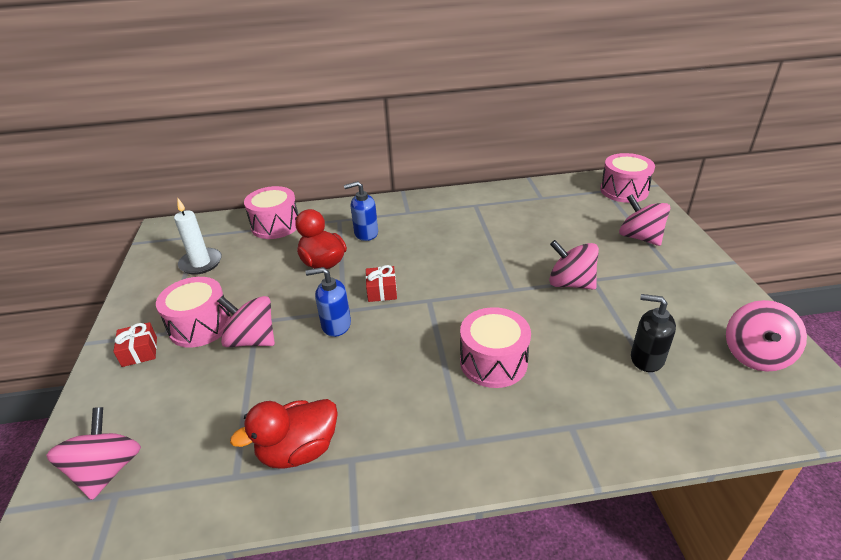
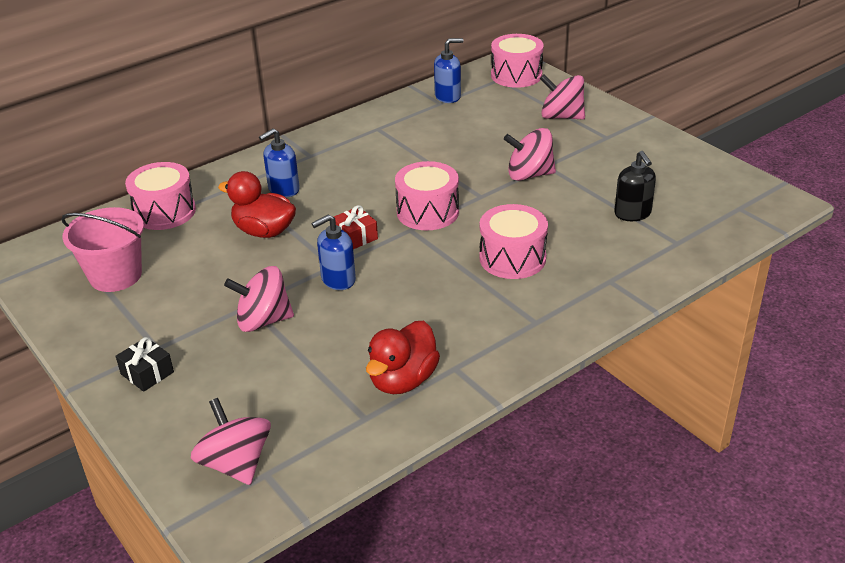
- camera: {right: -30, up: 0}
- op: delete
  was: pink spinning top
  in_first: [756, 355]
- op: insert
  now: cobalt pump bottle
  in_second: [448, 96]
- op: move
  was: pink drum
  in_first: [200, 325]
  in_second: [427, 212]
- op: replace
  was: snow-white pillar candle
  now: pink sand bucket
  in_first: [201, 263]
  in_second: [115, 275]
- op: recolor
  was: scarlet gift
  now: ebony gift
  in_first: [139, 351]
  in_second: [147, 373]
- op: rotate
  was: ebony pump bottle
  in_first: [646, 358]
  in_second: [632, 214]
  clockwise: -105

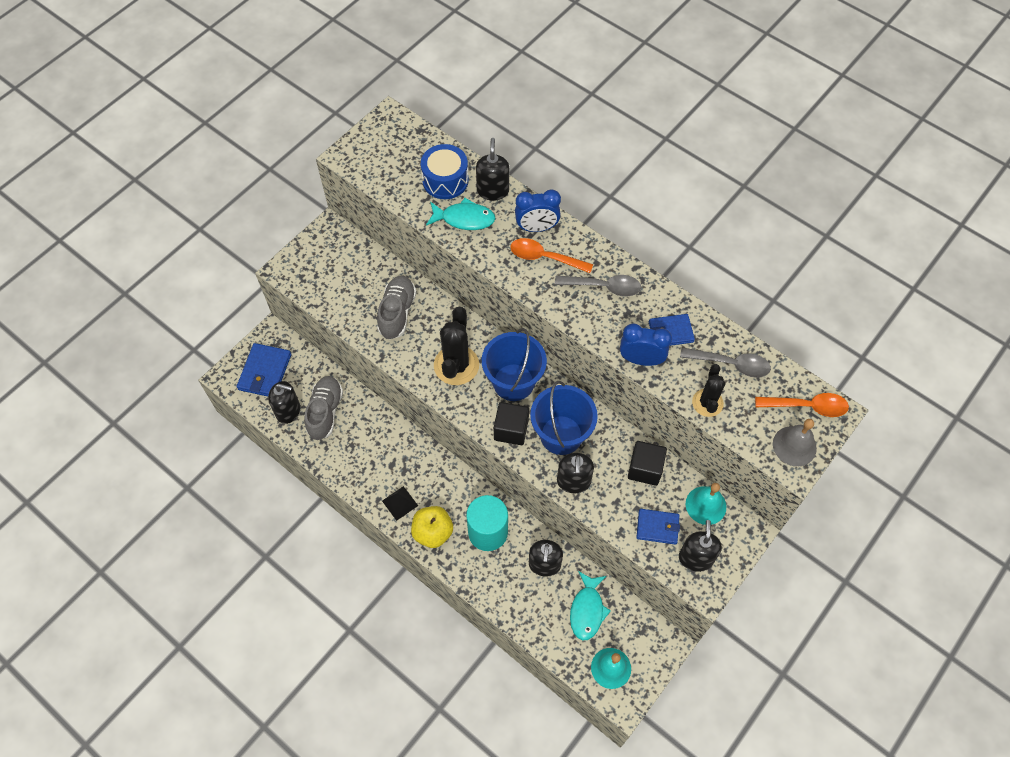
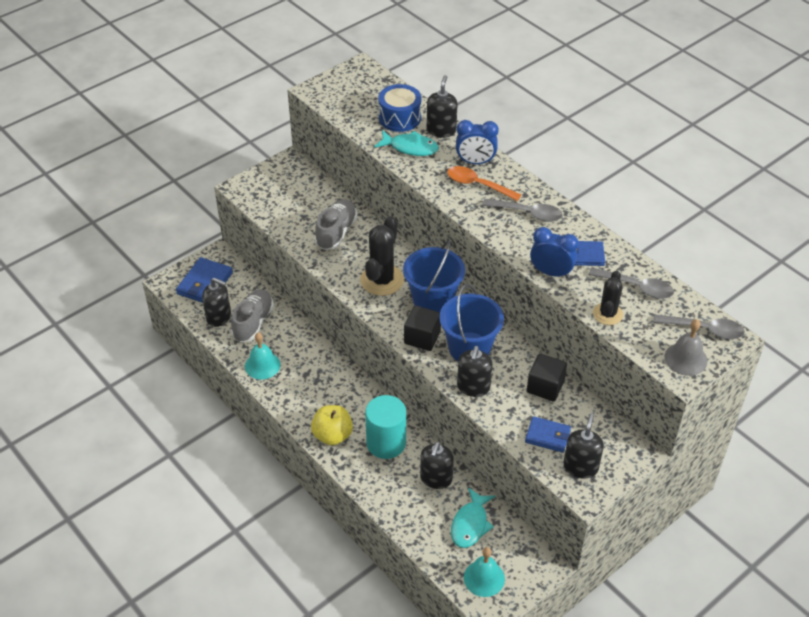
- camera: {right: 10, up: -15}
- op: delete
  was: ebony pyramid shape
  in_first: [400, 503]
- op: move
  was: turquoise bell
  in_first: [705, 505]
  in_second: [262, 365]
- op: recolor
  was: orange-coloured spoon
  now: gray spoon
  in_first: [807, 406]
  in_second: [704, 330]

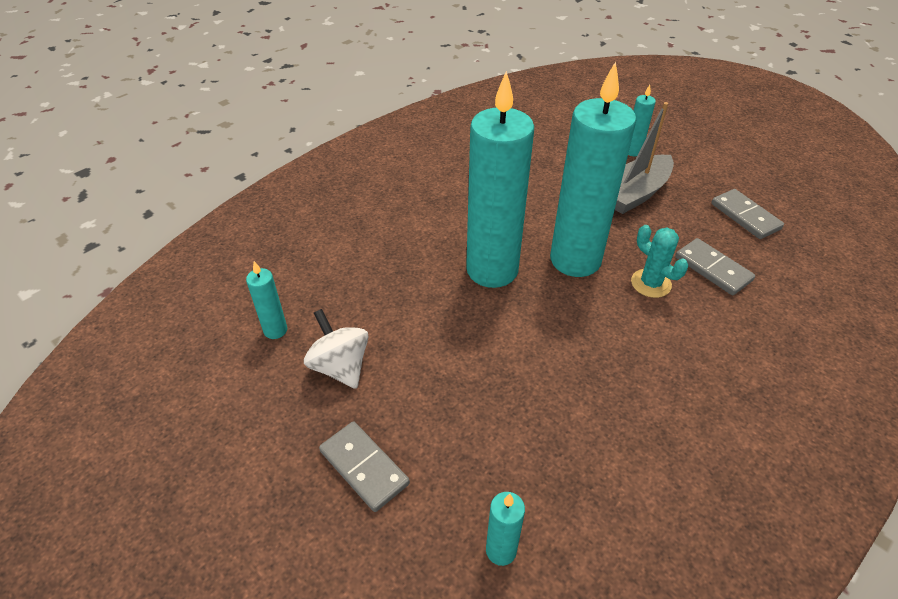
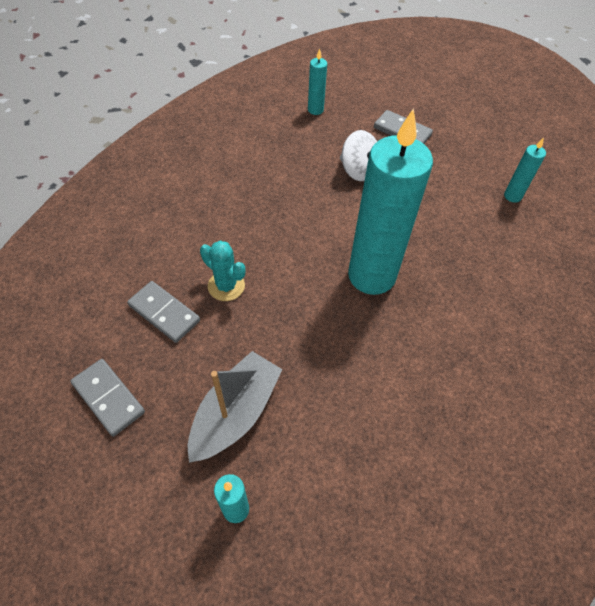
- camera: {right: 165, up: 10}
- op: delete
  was: turquoise pillar candle
  in_first: [575, 260]
- op: move
  was: snow-white spinning top
  in_first: [340, 366]
  in_second: [358, 171]

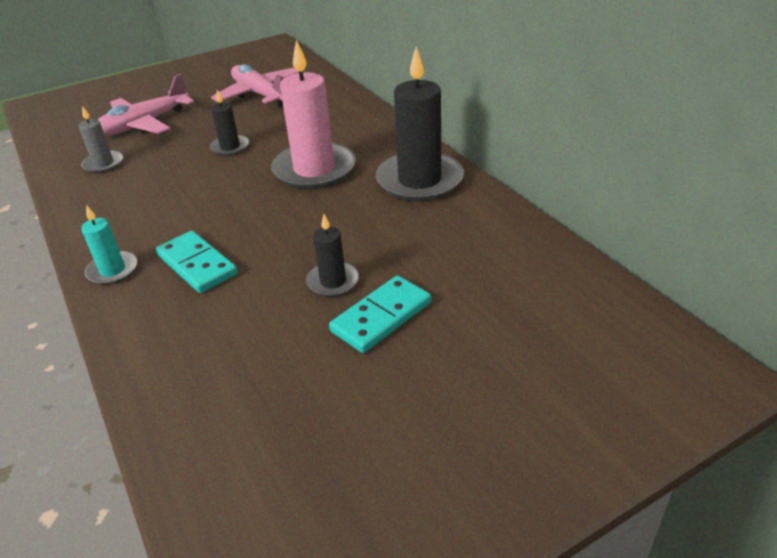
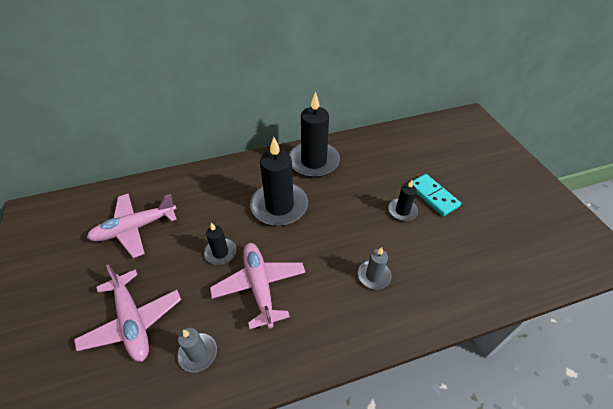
- camera: {right: -80, up: 10}
- op: delete
  was: turquoise pillar candle
  in_first: [112, 270]
- op: insert
  now: pink toy plane
  in_second: [259, 286]
- op: replace
  was: turquoise domino
  now: gray pillar candle
  in_first: [197, 265]
  in_second: [374, 276]
- op: recolor
  was: pink pillar candle
  now: ebony pillar candle
  in_first: [314, 170]
  in_second: [279, 206]

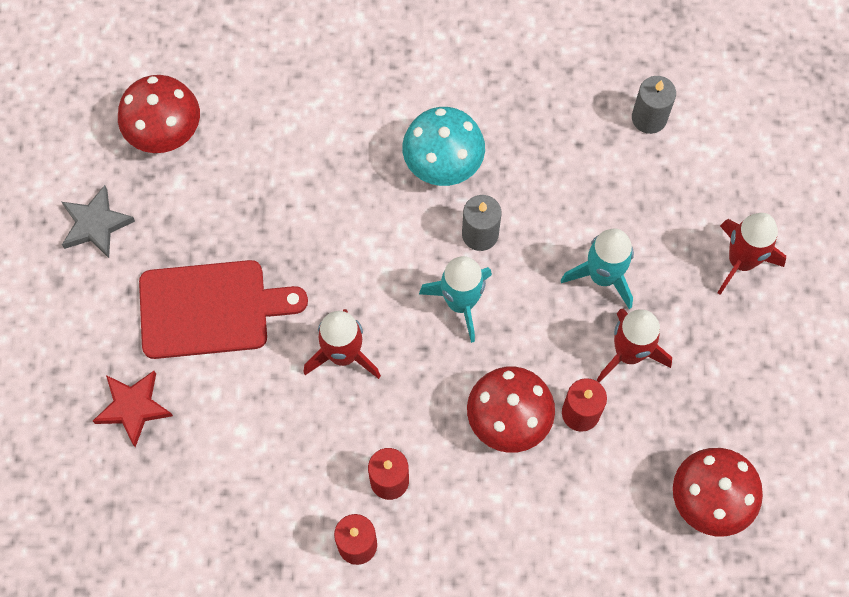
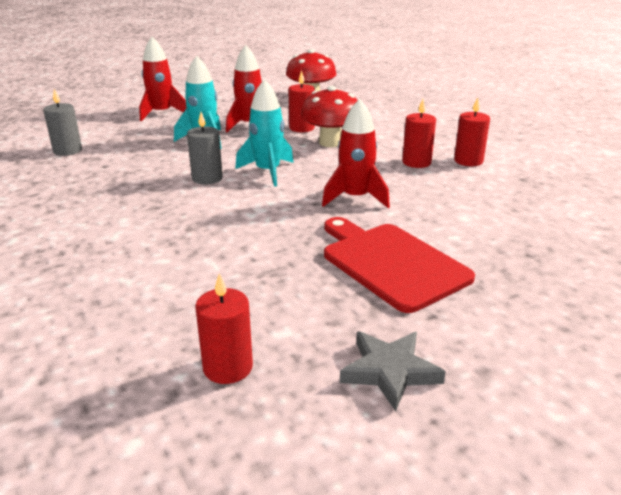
- camera: {right: -120, up: -40}
- op: delete
  was: scarlet five-pointed star
  in_first: [133, 407]
- op: delete
  was: turquoise fungus
  in_first: [443, 164]
- op: replace
  was: scarlet fungus
  now: scarlet pillar candle
  in_first: [165, 132]
  in_second: [228, 367]

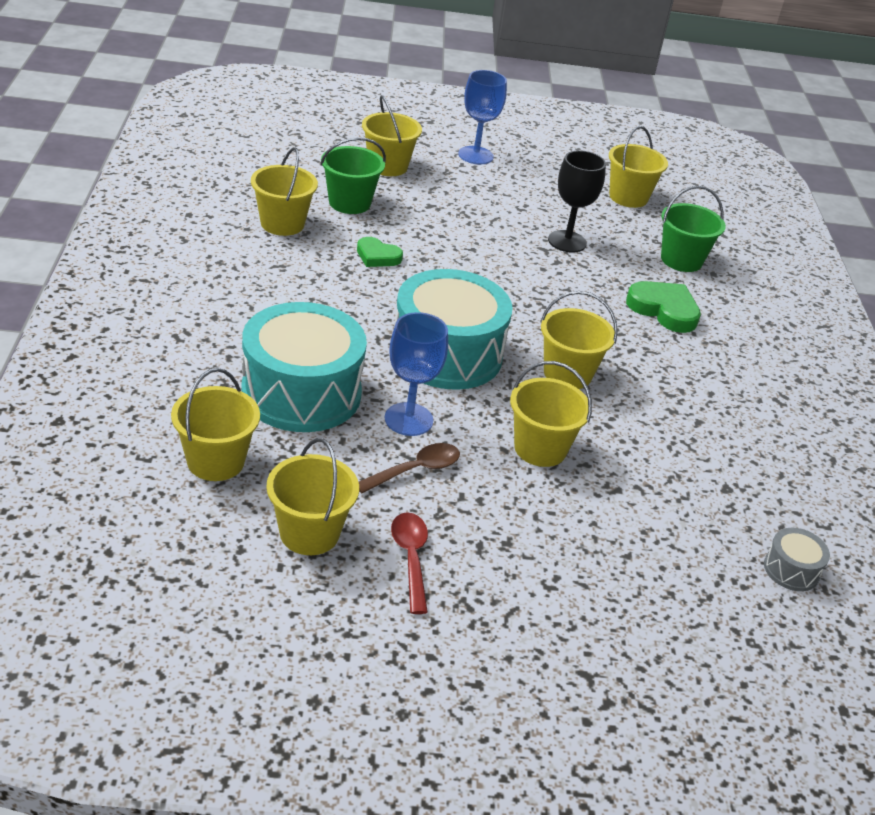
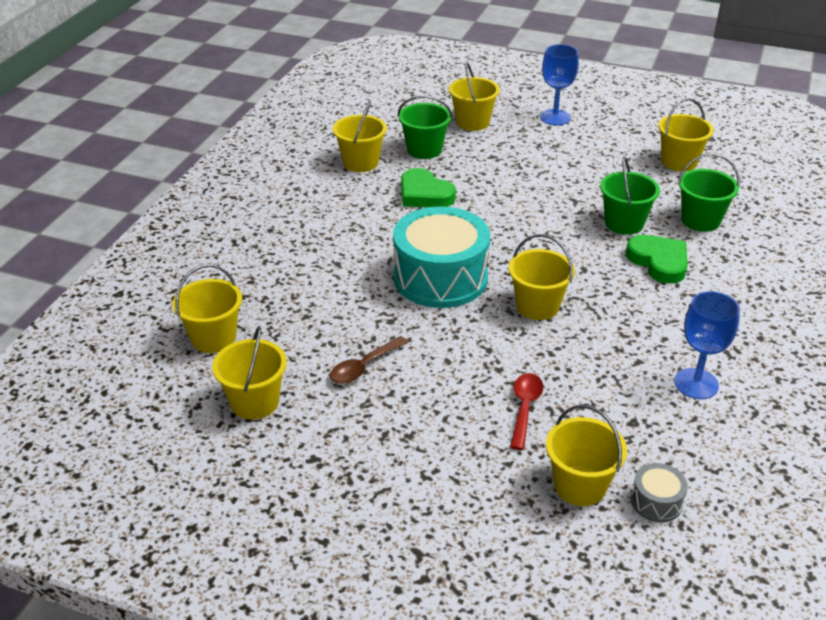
- camera: {right: 25, up: 0}
- op: delete
  was: turquoise drum
  in_first: [301, 392]
- op: delete
  was: ebony chalice
  in_first: [567, 241]
- op: insert
  now: green sand bucket
  in_second: [624, 223]
- op: move
  was: cobalt chalice
  in_first: [408, 419]
  in_second: [696, 384]
- op: move
  was: scarlet spoon
  in_first: [411, 558]
  in_second: [525, 408]
- op: move
  was: golden sand bucket
  in_first: [540, 448]
  in_second: [580, 485]
- op: rotate
  was: russet spoon
  in_first: [415, 470]
  in_second: [364, 367]
  clockwise: 150
- op: resize
  was: green love heart
  in_first: [377, 256]
  in_second: [424, 194]
  ratio: 1.57

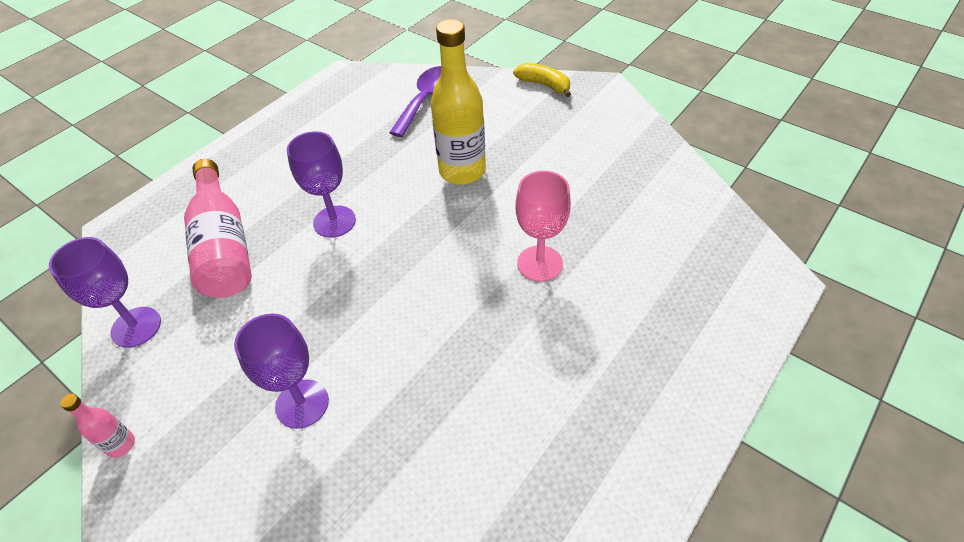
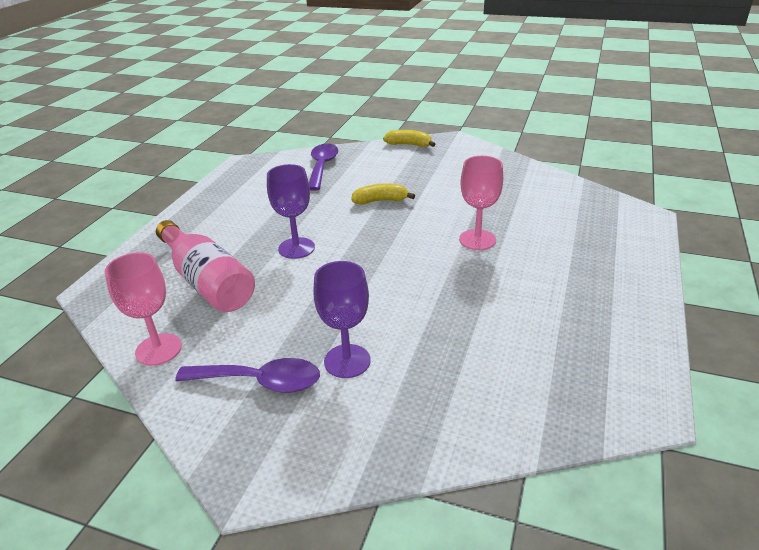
- camera: {right: -20, up: -15}
- op: delete
  was: pink flask
  in_first: [121, 445]
- op: insert
  now: royal purple spoon
  in_second: [260, 381]
- op: replace
  was: golden flask
  now: golden banana
  in_first: [462, 171]
  in_second: [380, 201]
- op: recolor
  was: royal purple chalice
  now: pink chalice
  in_first: [136, 327]
  in_second: [158, 349]

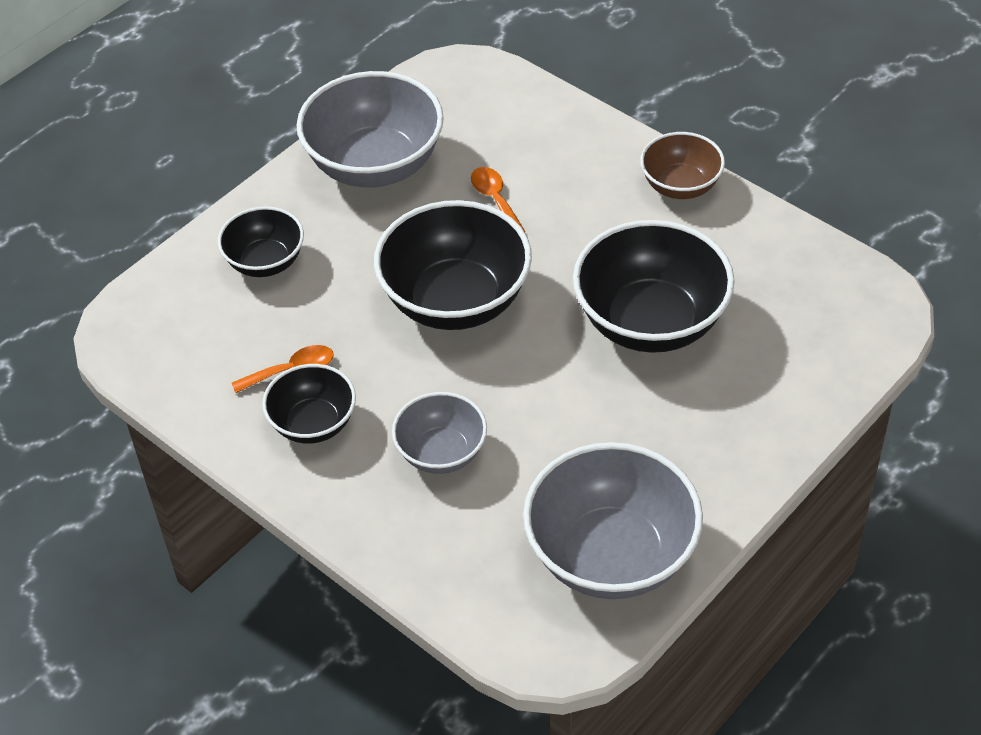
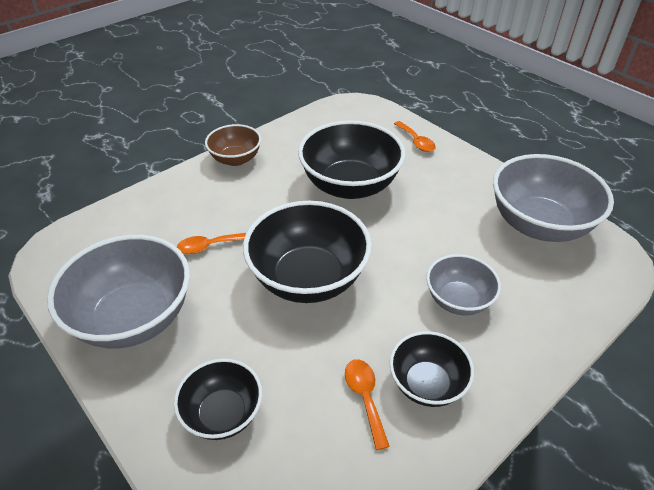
- camera: {right: -85, up: -5}
- op: insert
  now: orange-coloured spoon
  in_second: [416, 141]

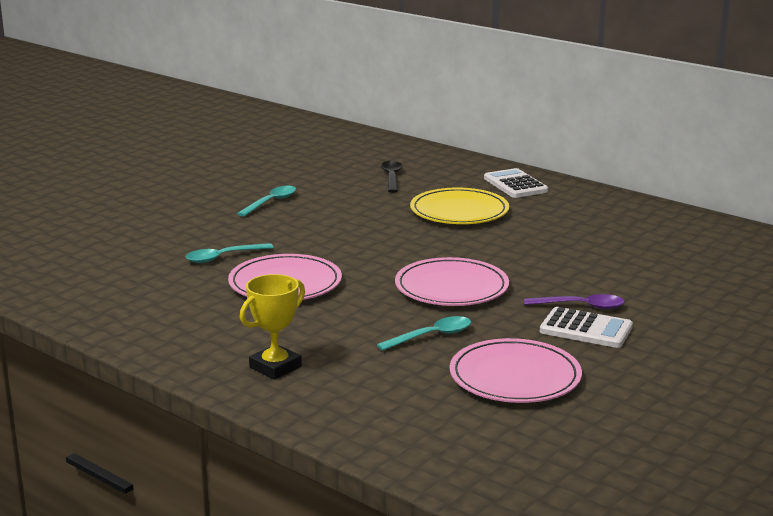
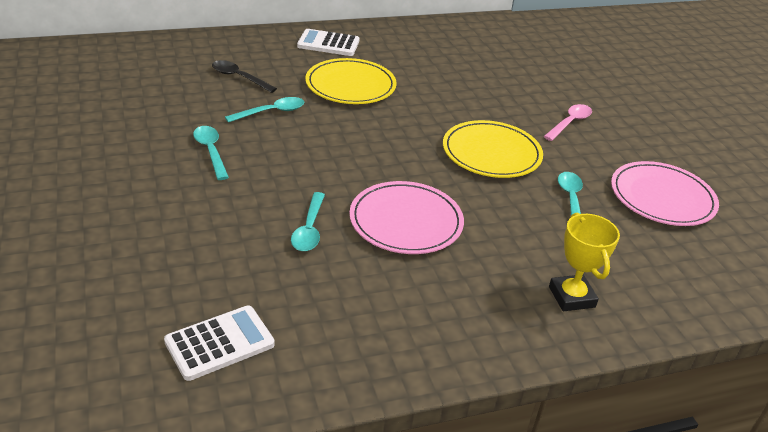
- camera: {right: -60, up: 15}
- op: insert
  now: turquoise spoon
  in_second: [271, 112]
- op: move
  was: snow-white pocket calculator
  in_first: [586, 329]
  in_second: [219, 343]
- op: recolor
  was: pink flat dish
  now: golden flat dish
  in_first: [451, 287]
  in_second: [491, 153]
- op: recolor
  was: royal purple spoon
  now: pink spoon
  in_first: [580, 306]
  in_second: [569, 123]

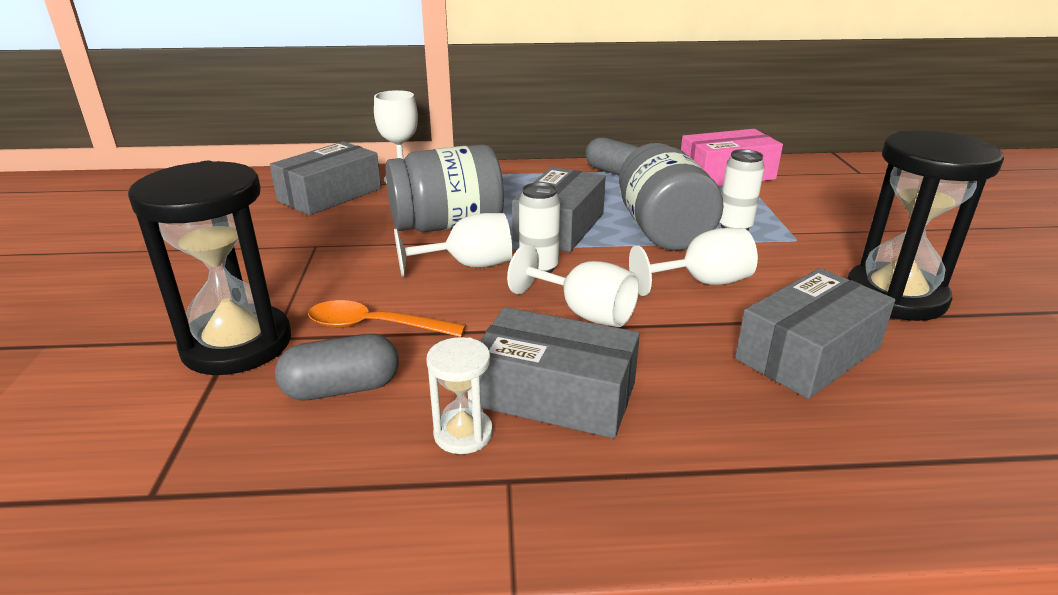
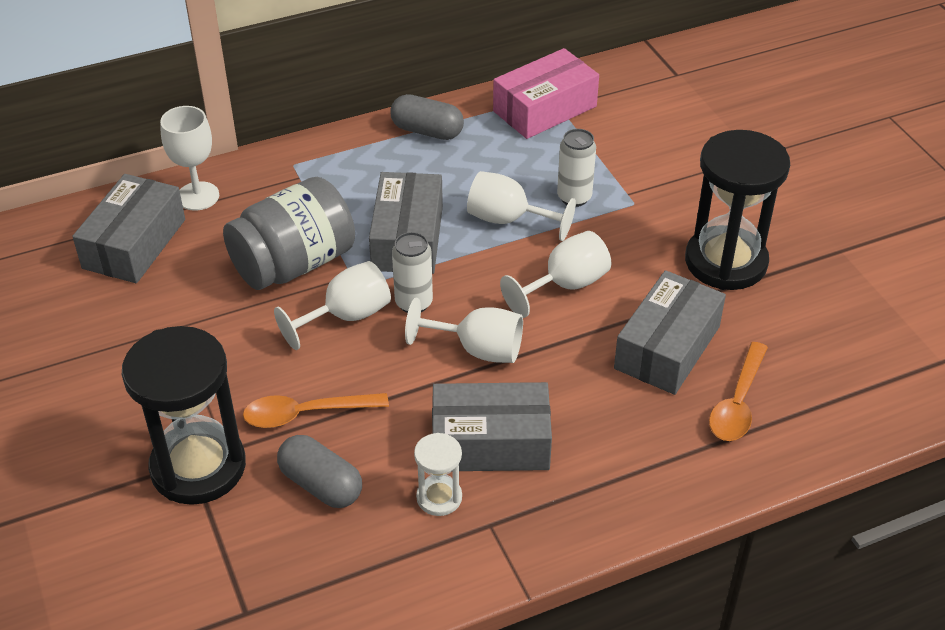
- camera: {right: -20, up: 15}
- op: insert
  now: orange-coloured spoon
  in_second: [738, 403]
- op: replace
  was: gray preserve jar
  now: snow-white chalice
  in_first: [662, 231]
  in_second: [508, 220]
- op: rotate
  was: gray pill shape
  in_first: [342, 388]
  in_second: [321, 485]
  clockwise: 75

